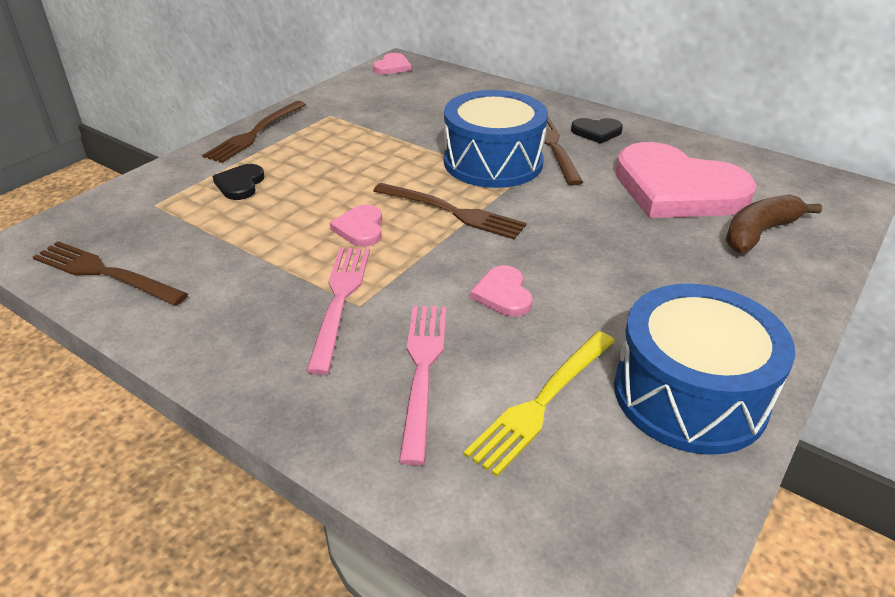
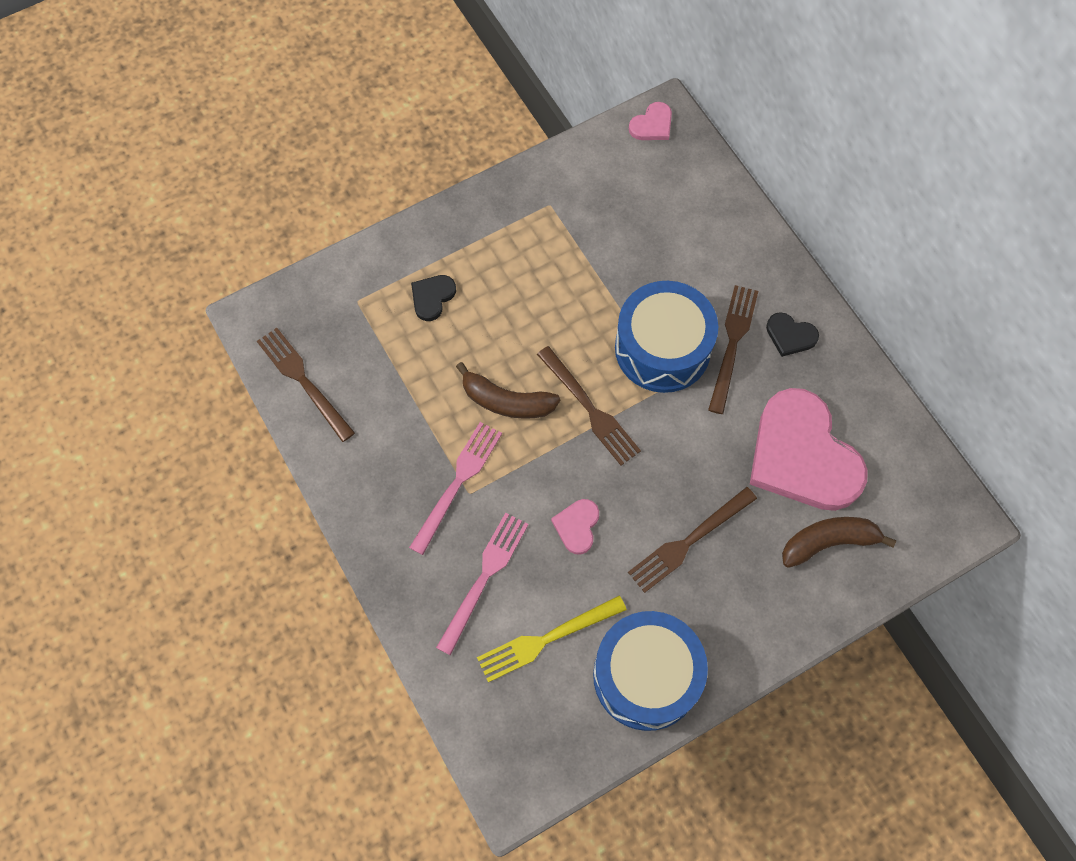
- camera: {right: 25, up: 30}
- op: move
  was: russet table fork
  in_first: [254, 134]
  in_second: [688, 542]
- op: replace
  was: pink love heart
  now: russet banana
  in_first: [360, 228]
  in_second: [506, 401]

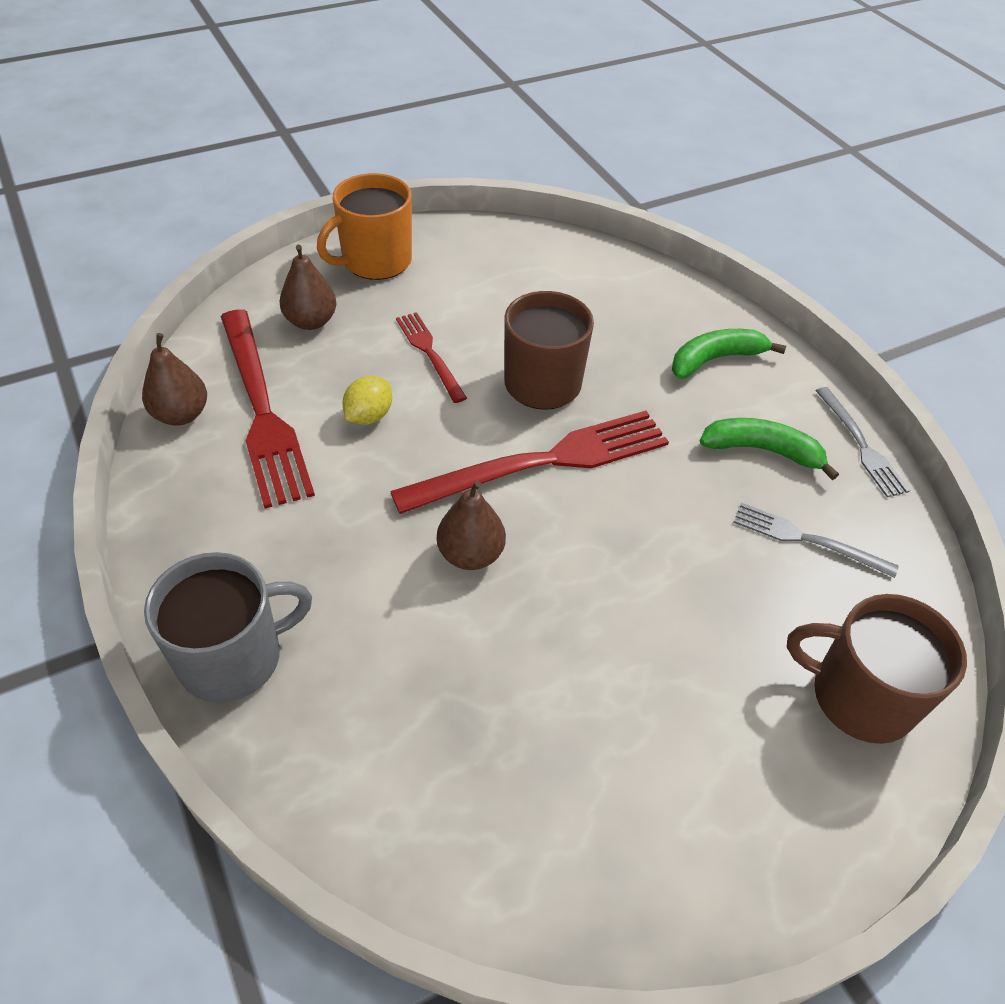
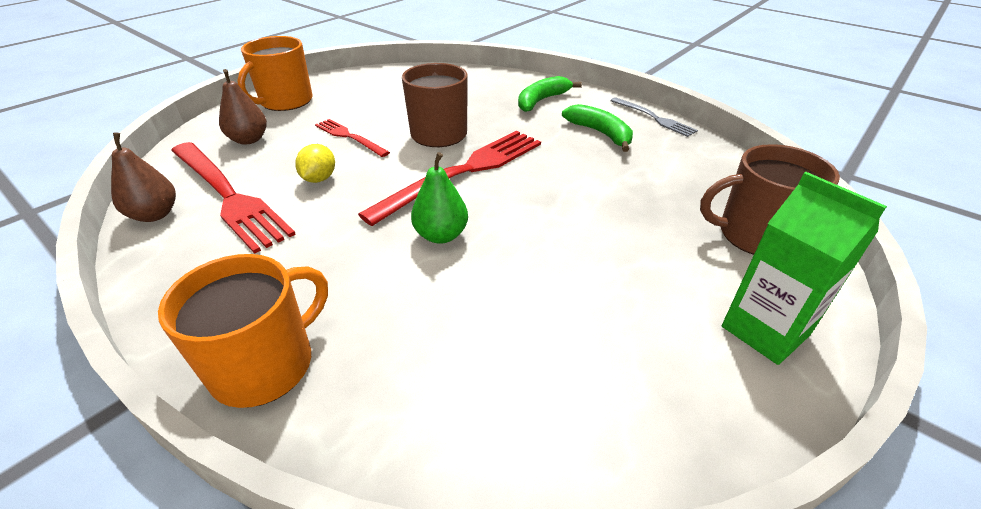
- camera: {right: -20, up: -10}
- op: delete
  was: gray table fork
  in_first: [807, 539]
- op: insert
  now: green juice carton
  in_second: [765, 331]
- op: recolor
  was: gray coffee mug
  now: orange-coloured coffee mug
  in_first: [233, 657]
  in_second: [265, 365]
- op: recolor
  was: russet pear fruit
  now: green pear fruit
  in_first: [470, 554]
  in_second: [441, 235]
- op: rotate
  was: green banana
  in_first: [762, 451]
  in_second: [600, 133]
  clockwise: 60

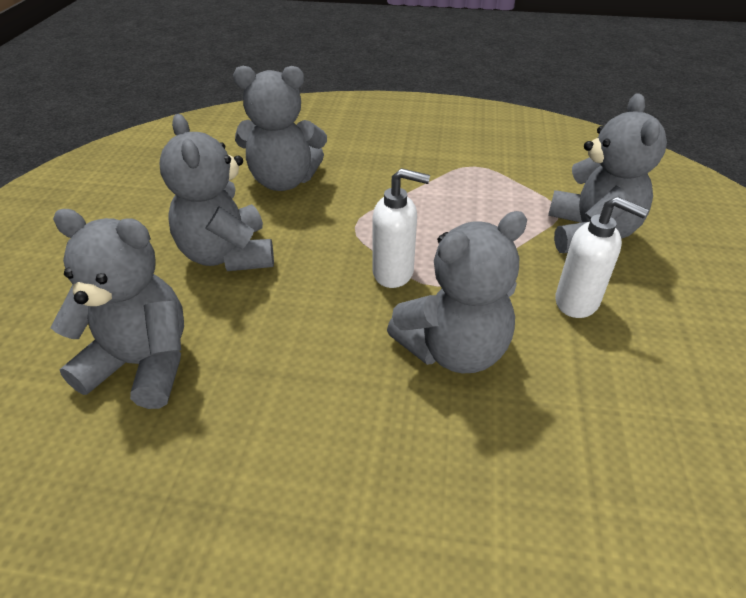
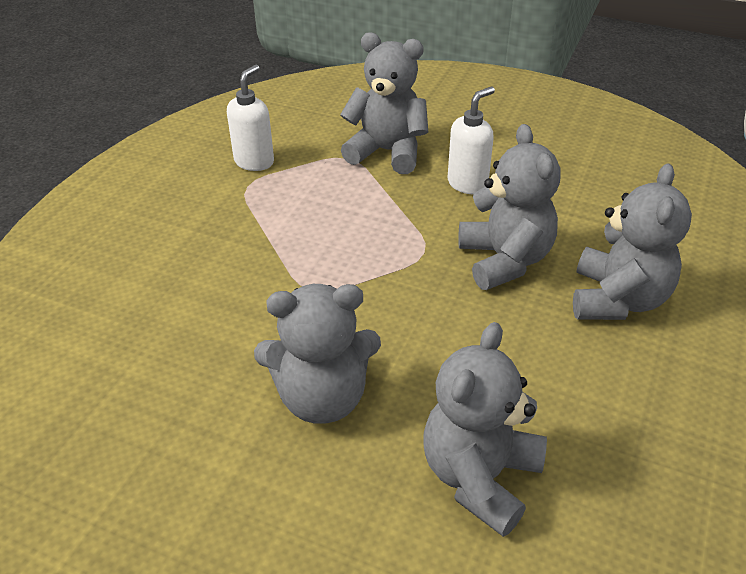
- camera: {right: -75, up: 0}
- op: move
  was: gray teddy bear
  in_first: [283, 181]
  in_second: [617, 299]
- op: move
  was: snow-white pump bottle
  in_first: [394, 273]
  in_second: [254, 162]

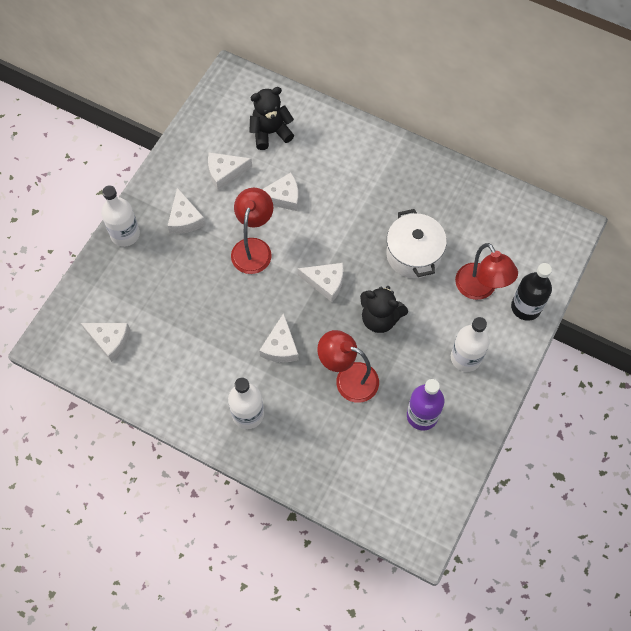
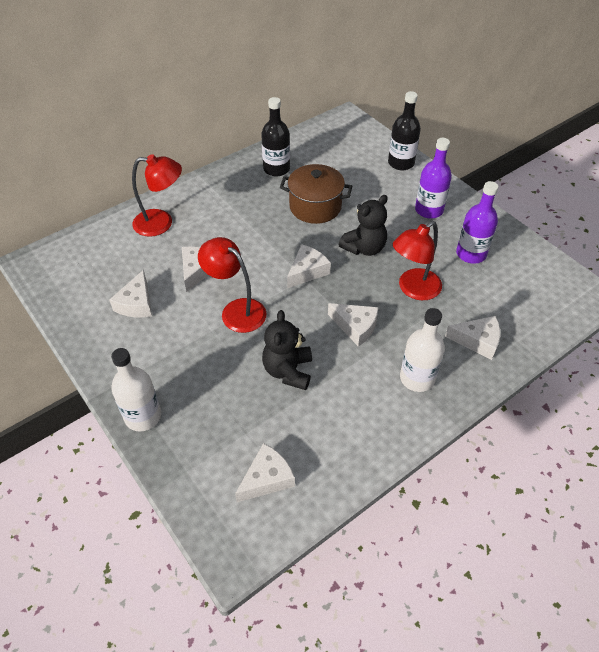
- camera: {right: -65, up: -15}
- op: insert
  now: ebony flask
  in_second: [276, 169]
- op: move
  was: snow-white cheese wedge
  in_first: [185, 219]
  in_second: [477, 341]
- op: move
  was: ebony teddy bear
  in_first: [270, 132]
  in_second: [288, 371]
- op: move
  was: scarlet reading lamp
  in_first: [480, 289]
  in_second: [161, 223]
- op: recolor
  was: snow-white pot
  now: russet pot
  in_first: [413, 254]
  in_second: [315, 207]
- op: recolor
  was: snow-white flask
  now: royal purple flask
  in_first: [465, 357]
  in_second: [429, 210]

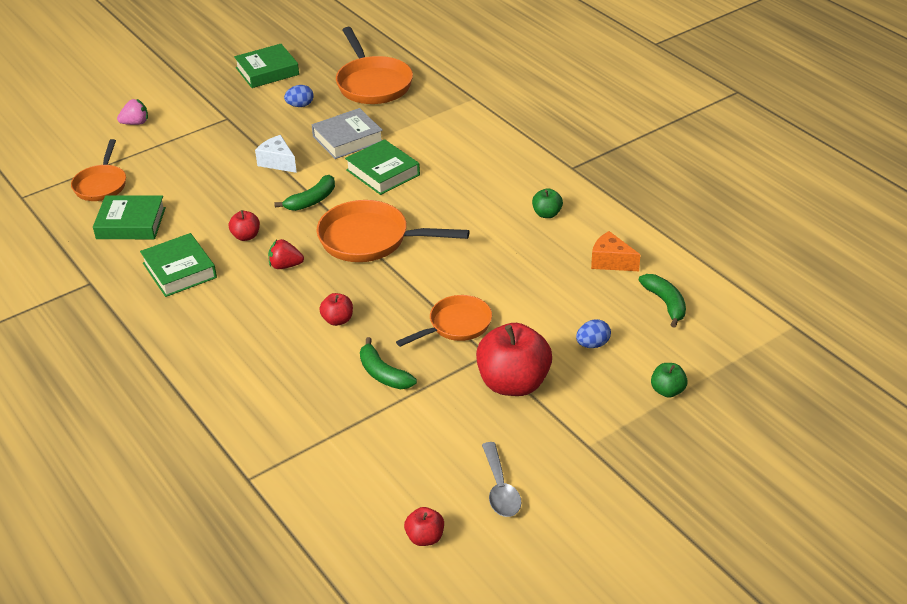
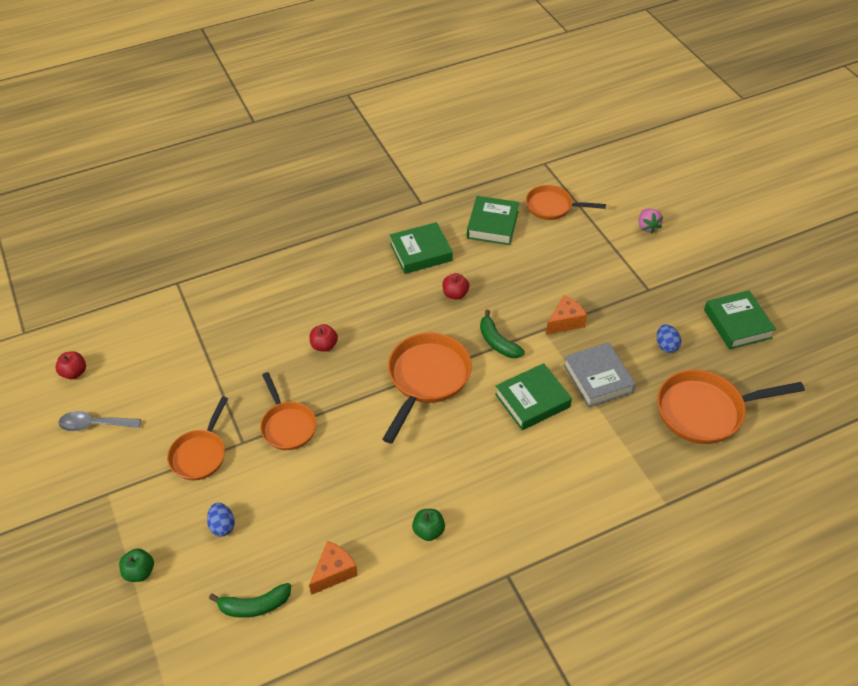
- camera: {right: 100, up: 10}
- op: delete
  was: scarlet toy strawberry
  in_first: [285, 266]
- op: delete
  was: green banana
  in_first: [383, 374]
- op: replace
  was: scarlet apple
  now: orange-coloured frying pan
  in_first: [513, 383]
  in_second: [200, 454]
- op: recolor
  was: snow-white cheese wedge
  now: orange-coloured cheese wedge
  in_first: [277, 162]
  in_second: [565, 322]

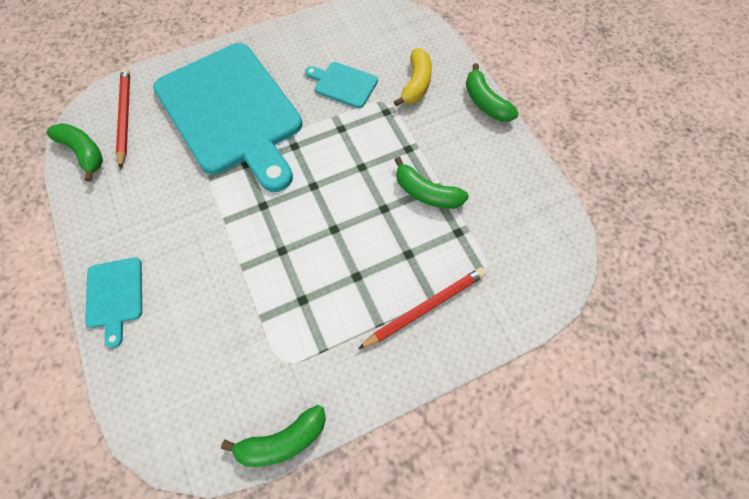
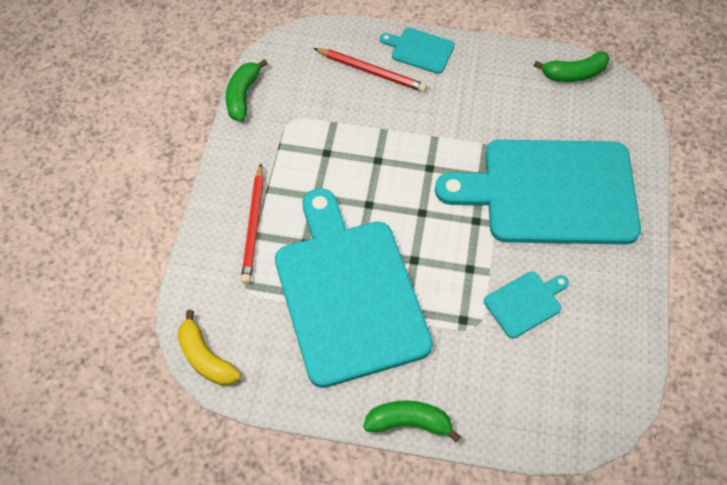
- camera: {right: 125, up: -5}
- op: move
  was: scarlet lead pencil
  in_first: [125, 117]
  in_second: [371, 71]
- op: move
  was: golden banana
  in_first: [416, 84]
  in_second: [206, 358]
- op: replace
  was: green banana
  now: turquoise cutting board
  in_first: [426, 193]
  in_second: [348, 293]

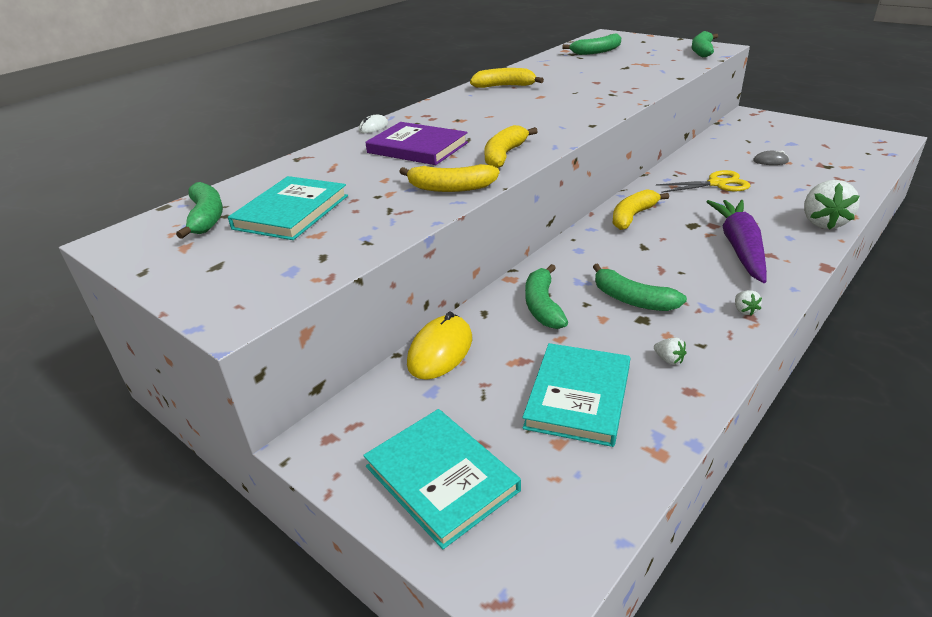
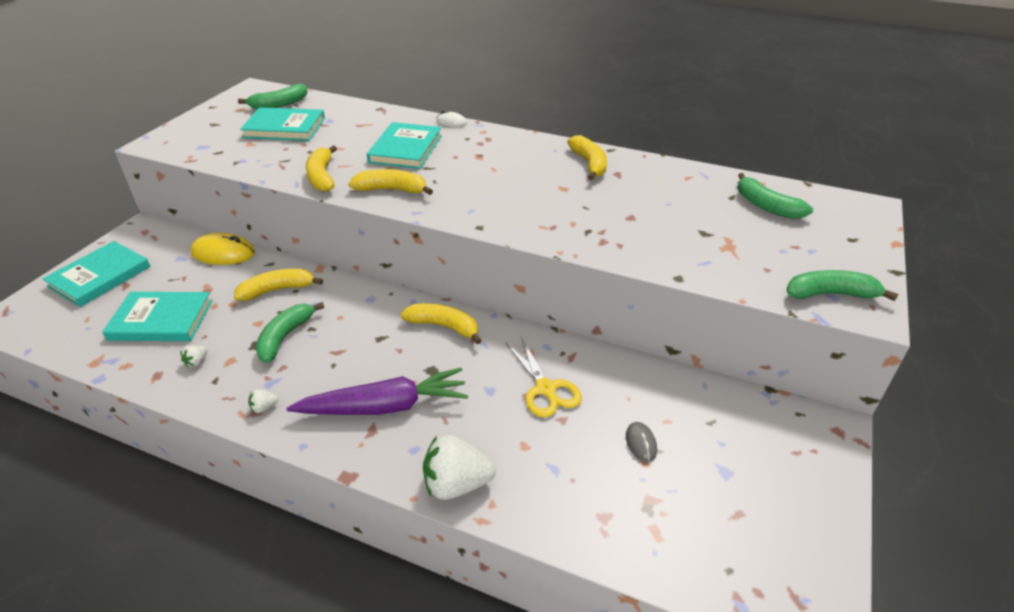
- camera: {right: 70, up: 5}
- op: recolor
  was: royal purple hardback
  now: turquoise hardback
  in_first: [417, 148]
  in_second: [405, 149]
- op: recolor
  was: green banana
  now: golden banana
  in_first: [543, 306]
  in_second: [277, 290]

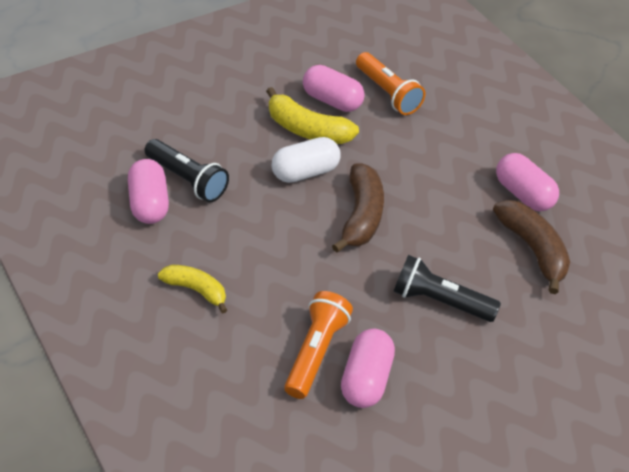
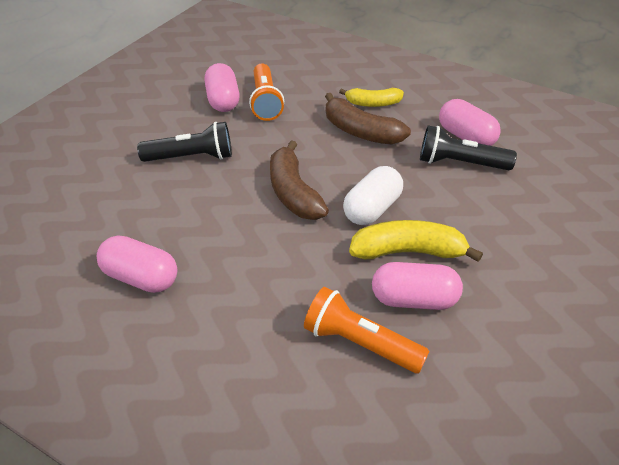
- camera: {right: 155, up: -5}
- op: move
  was: russet banana
  in_first: [532, 249]
  in_second: [360, 132]

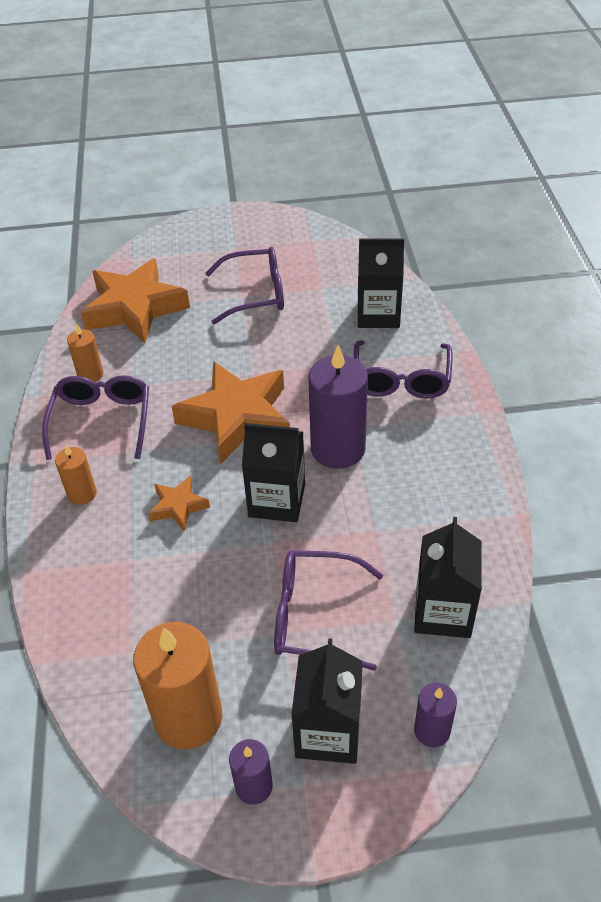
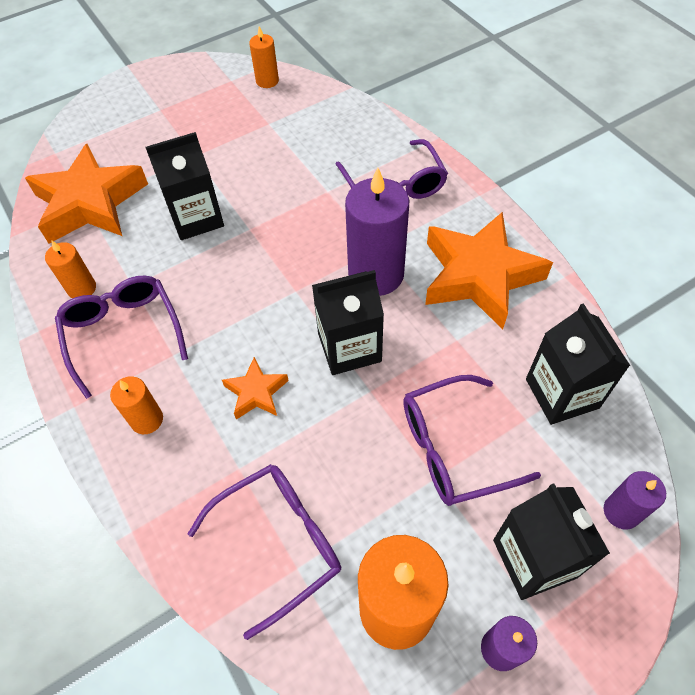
- camera: {right: -25, up: 10}
- op: insert
  now: orange-coloured pillar candle
  in_second: [267, 81]
- op: move
  was: orange-coloured five-pointed star
  in_first: [237, 418]
  in_second: [479, 276]
- op: move
  was: royal purple spectacles
  in_first: [255, 294]
  in_second: [278, 543]
- op: move
  was: ebony juice carton
  in_first: [378, 314]
  in_second: [196, 218]

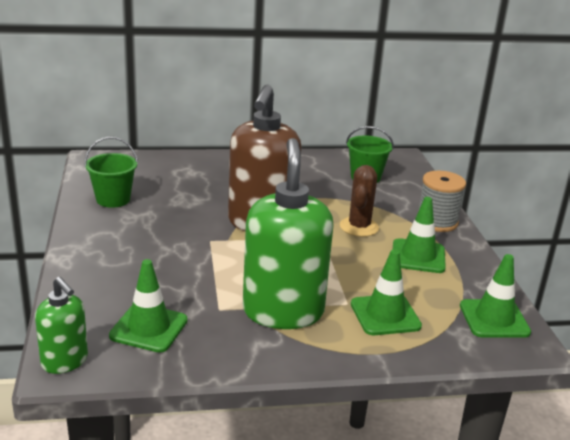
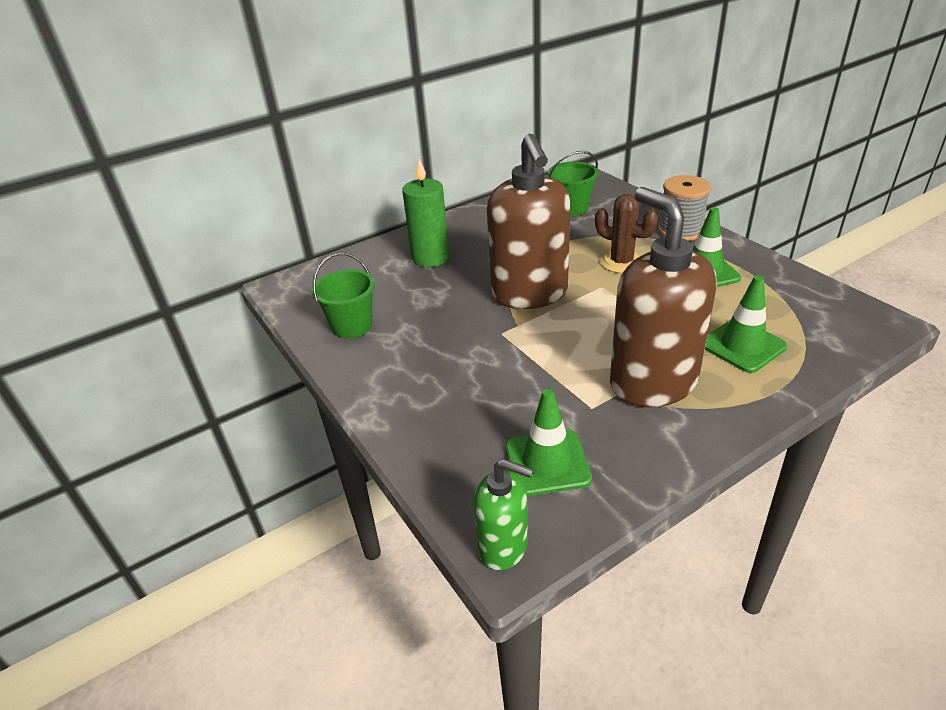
- camera: {right: -20, up: 10}
- op: delete
  was: green traffic cone
  in_first: [494, 319]
- op: insert
  now: green pillar candle
  in_second: [430, 258]
- op: recolor
  was: green pump bottle
  now: russet pump bottle
  in_first: [283, 311]
  in_second: [652, 382]
- op: rotate
  was: russet prickly plant
  in_first: [359, 227]
  in_second: [621, 262]
  clockwise: -45

